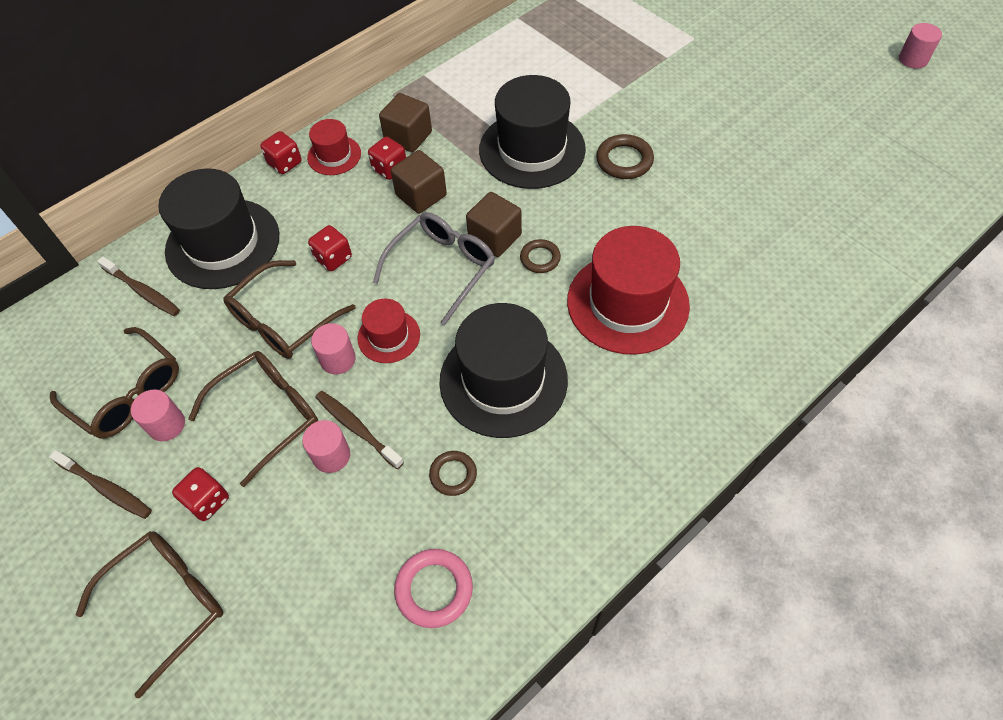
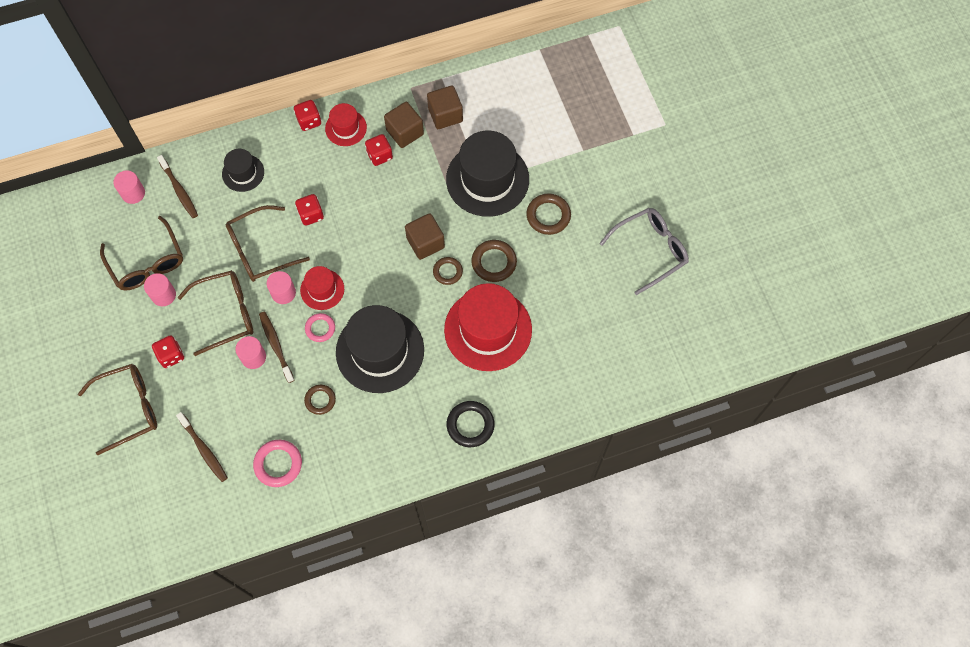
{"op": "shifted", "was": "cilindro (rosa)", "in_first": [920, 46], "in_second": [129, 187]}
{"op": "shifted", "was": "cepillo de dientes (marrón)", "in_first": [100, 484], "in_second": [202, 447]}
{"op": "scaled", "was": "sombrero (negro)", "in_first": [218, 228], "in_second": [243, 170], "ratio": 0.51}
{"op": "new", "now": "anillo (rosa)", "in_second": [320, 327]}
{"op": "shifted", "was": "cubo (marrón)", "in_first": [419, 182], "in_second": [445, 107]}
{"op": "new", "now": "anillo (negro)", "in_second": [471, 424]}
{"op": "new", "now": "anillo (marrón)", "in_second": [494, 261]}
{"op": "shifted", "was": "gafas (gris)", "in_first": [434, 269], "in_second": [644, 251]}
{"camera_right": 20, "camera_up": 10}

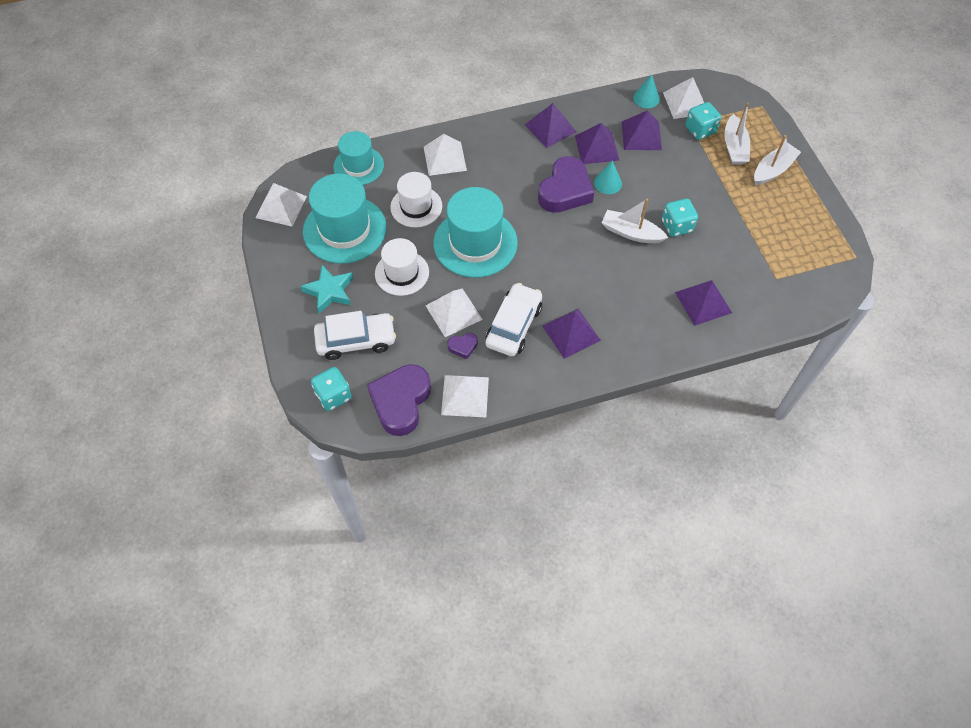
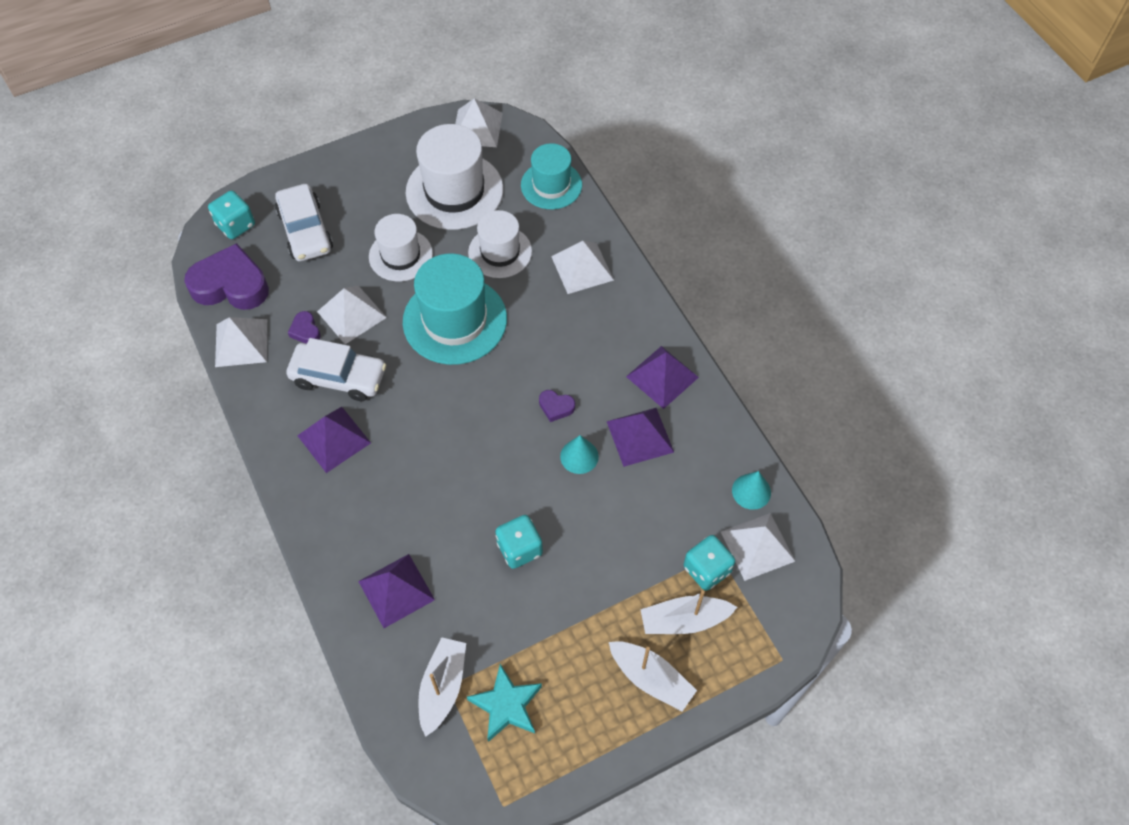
{"op": "repainted", "was": "sombrero (turquesa)", "now": "sombrero (blanco)", "in_first": [345, 218], "in_second": [454, 177]}
{"op": "shifted", "was": "barco (blanco)", "in_first": [634, 221], "in_second": [442, 687]}
{"op": "shifted", "was": "estrella (turquesa)", "in_first": [326, 289], "in_second": [504, 703]}
{"op": "scaled", "was": "corazón (morado)", "in_first": [566, 184], "in_second": [557, 406], "ratio": 0.44}
{"op": "gone", "was": "pirámide (morado)", "in_first": [642, 130]}
{"camera_right": 80, "camera_up": 0}

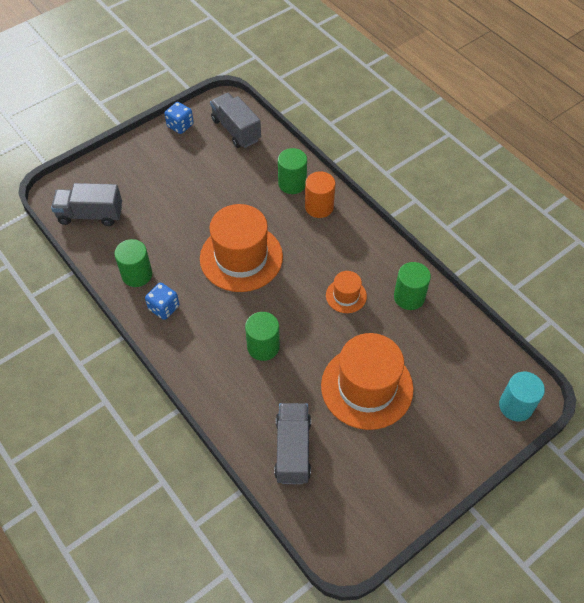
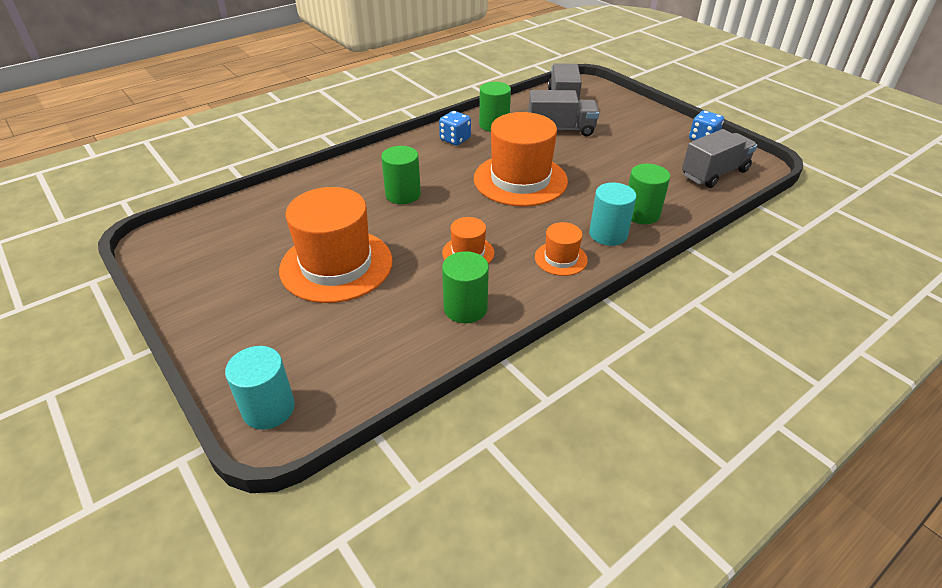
{"op": "shifted", "was": "camión (gris)", "in_first": [292, 443], "in_second": [563, 113]}
{"op": "new", "now": "sombrero (naranja)", "in_second": [561, 249]}
{"op": "repainted", "was": "cilindro (naranja)", "now": "cilindro (turquesa)", "in_first": [320, 194], "in_second": [612, 214]}
{"camera_right": 90, "camera_up": -15}

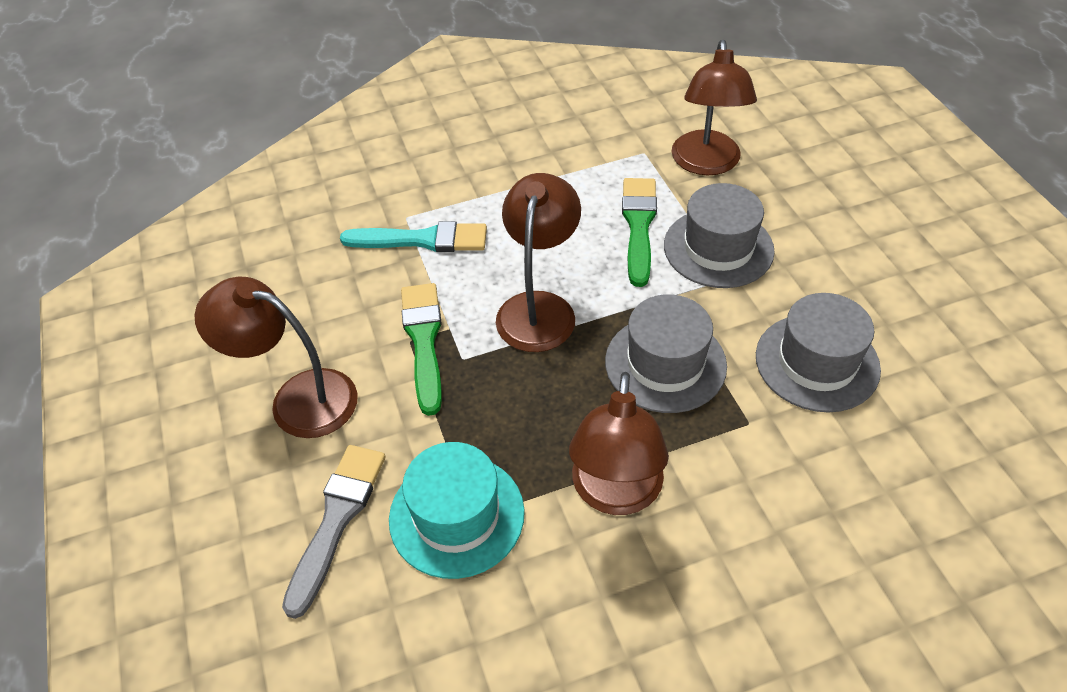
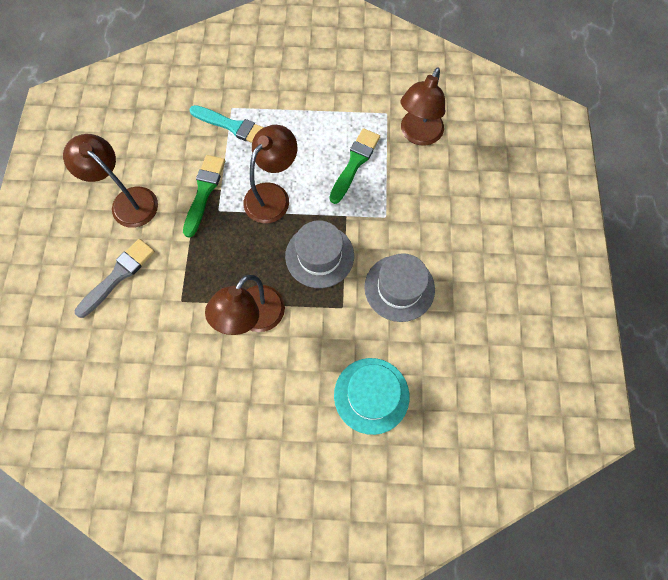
{"op": "shifted", "was": "sombrero (turquesa)", "in_first": [457, 510], "in_second": [371, 396]}
{"op": "gone", "was": "sombrero (gris)", "in_first": [719, 235]}
{"camera_right": 20, "camera_up": 20}

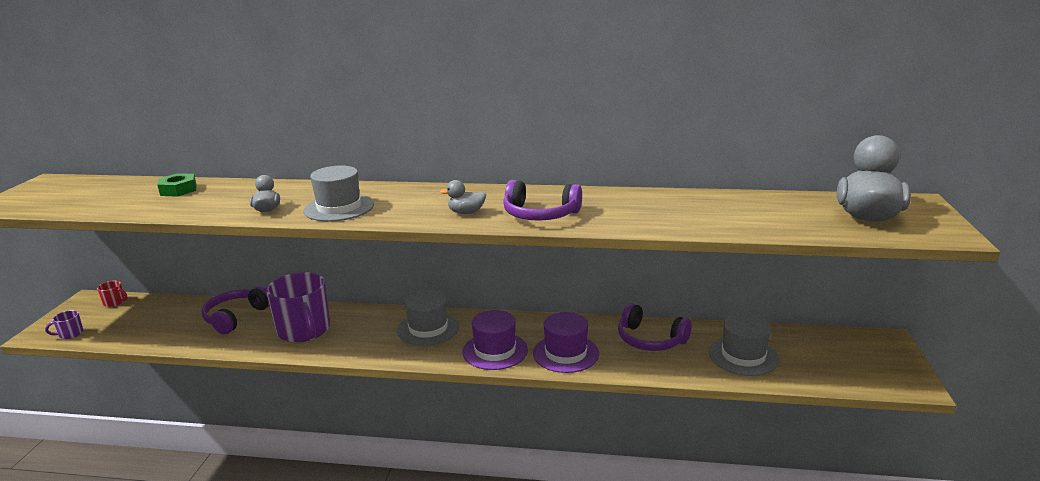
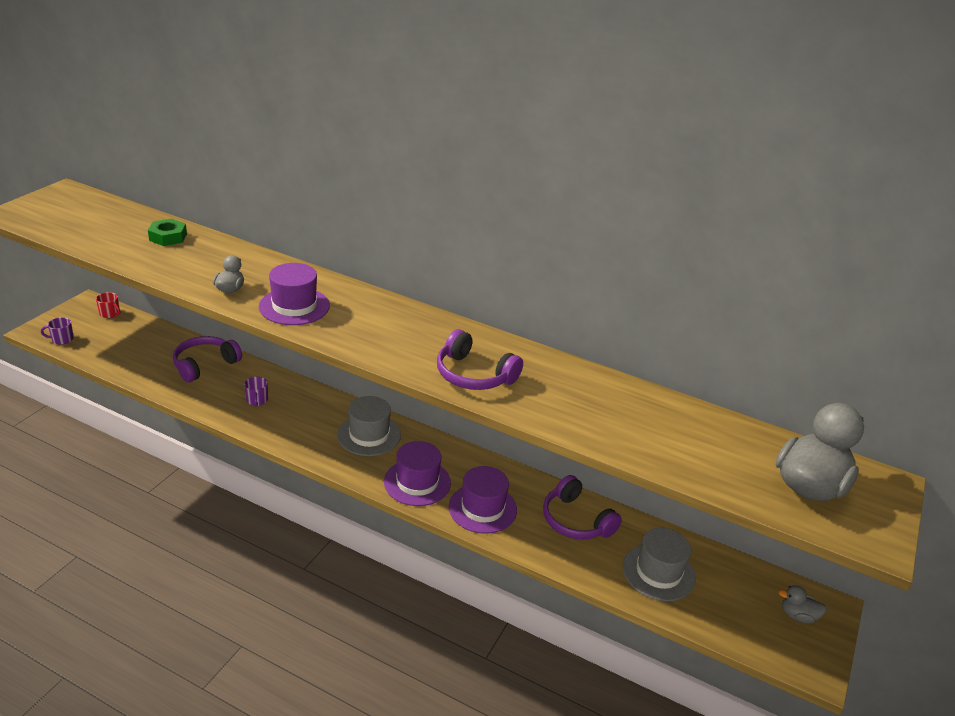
{"op": "scaled", "was": "taza (morado)", "in_first": [298, 307], "in_second": [256, 392], "ratio": 0.41}
{"op": "repainted", "was": "sombrero (gris)", "now": "sombrero (morado)", "in_first": [338, 193], "in_second": [294, 294]}
{"op": "shifted", "was": "pato (gris)", "in_first": [463, 197], "in_second": [803, 604]}
{"camera_right": 15, "camera_up": 10}

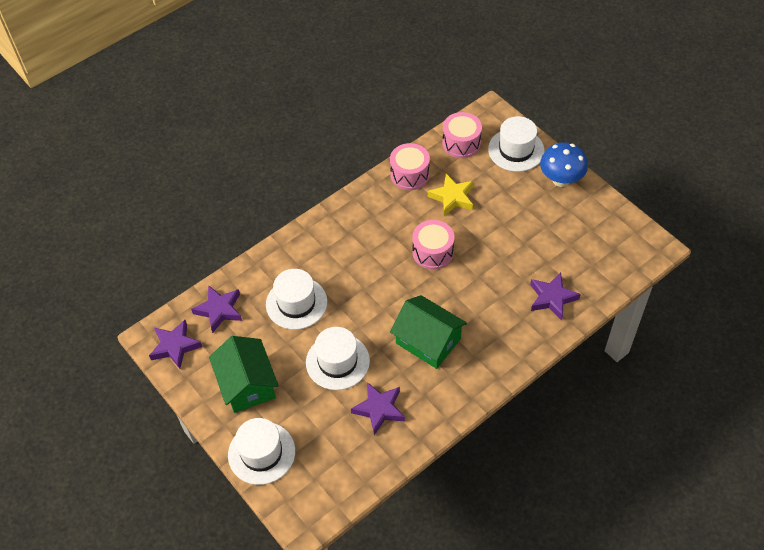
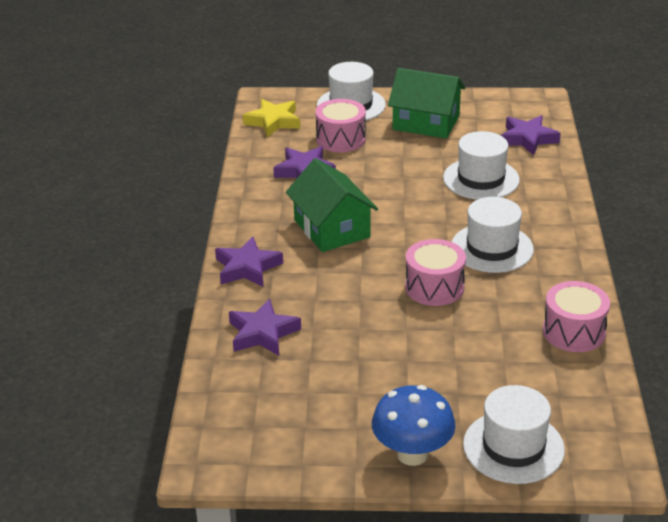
{"op": "shifted", "was": "estrella (morado)", "in_first": [175, 344], "in_second": [249, 262]}
{"op": "shifted", "was": "estrella (amarillo)", "in_first": [450, 195], "in_second": [271, 118]}
{"op": "rotated", "was": "casa (verde)", "in_first": [428, 332], "in_second": [332, 205], "clockwise": 75}
{"op": "shifted", "was": "tambor (rosa)", "in_first": [462, 135], "in_second": [340, 125]}
{"op": "shifted", "was": "sombrero (blanco)", "in_first": [338, 358], "in_second": [493, 235]}
{"camera_right": 130, "camera_up": -20}

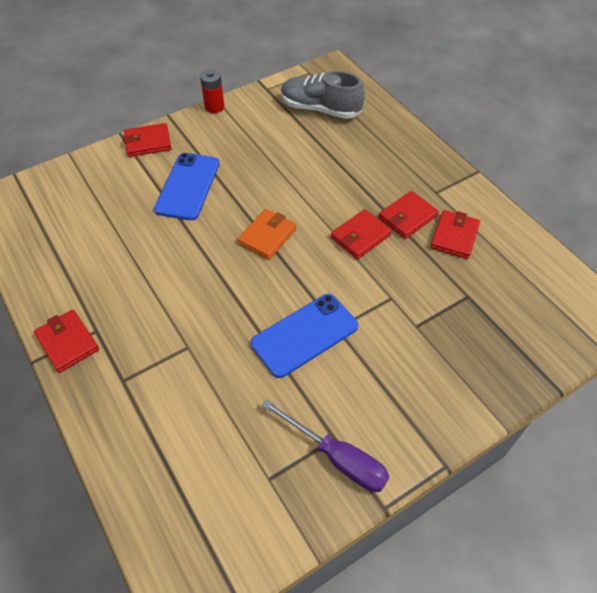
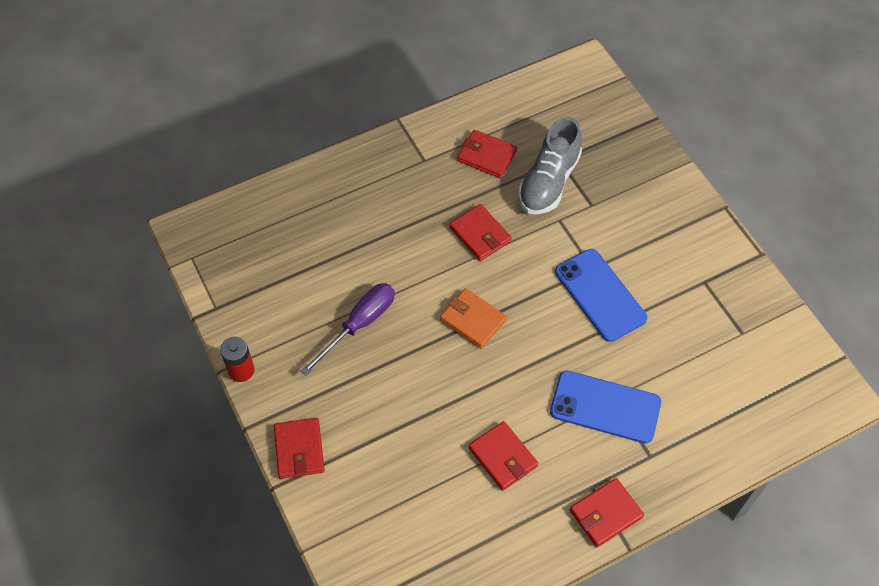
{"op": "shifted", "was": "destornillador (morado)", "in_first": [325, 445], "in_second": [347, 329]}
{"op": "shifted", "was": "cartera (rojo)", "in_first": [408, 215], "in_second": [503, 456]}
{"op": "shifted", "was": "zapato (gris)", "in_first": [323, 95], "in_second": [550, 166]}
{"op": "shifted", "was": "móvil (azul)", "in_first": [187, 186], "in_second": [605, 406]}
{"camera_right": -85, "camera_up": 5}

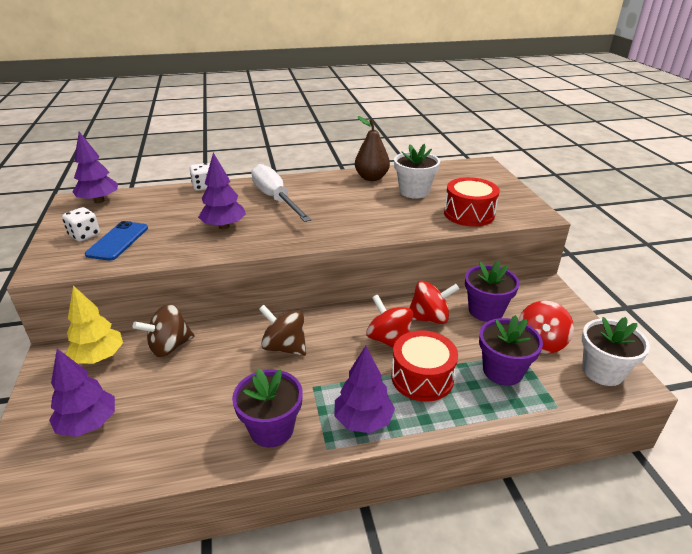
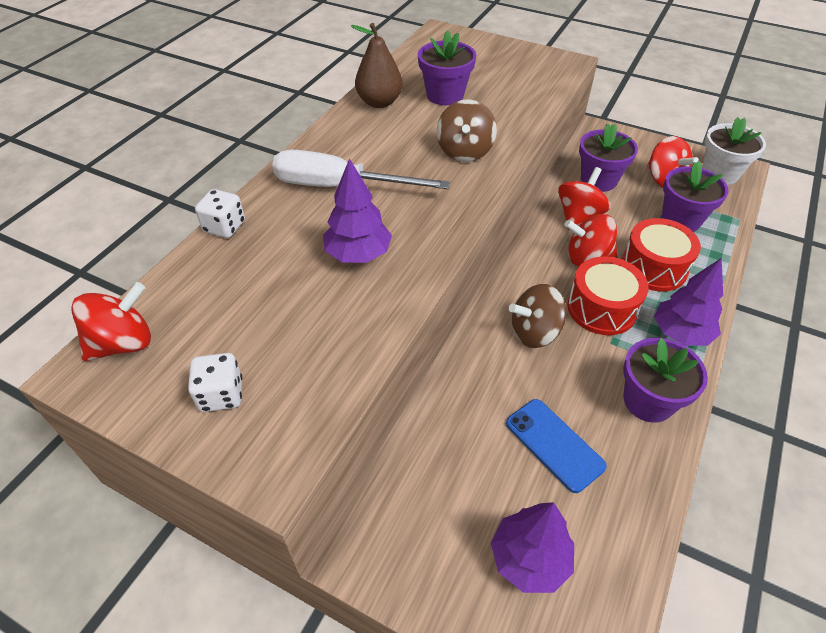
{"op": "swapped", "was": "árbol (morado)", "now": "peonza (rojo)", "in_first": [95, 167], "in_second": [111, 321]}
{"op": "repainted", "was": "maceta (blanco)", "now": "maceta (morado)", "in_first": [417, 171], "in_second": [447, 67]}
{"op": "shifted", "was": "peonza (marrón)", "in_first": [164, 330], "in_second": [467, 130]}
{"op": "shifted", "was": "móvil (azul)", "in_first": [116, 241], "in_second": [556, 446]}
{"op": "shifted", "was": "tambor (rojo)", "in_first": [472, 202], "in_second": [608, 295]}
{"op": "gone", "was": "árbol (amarillo)", "in_first": [94, 325]}
{"camera_right": -50, "camera_up": 15}

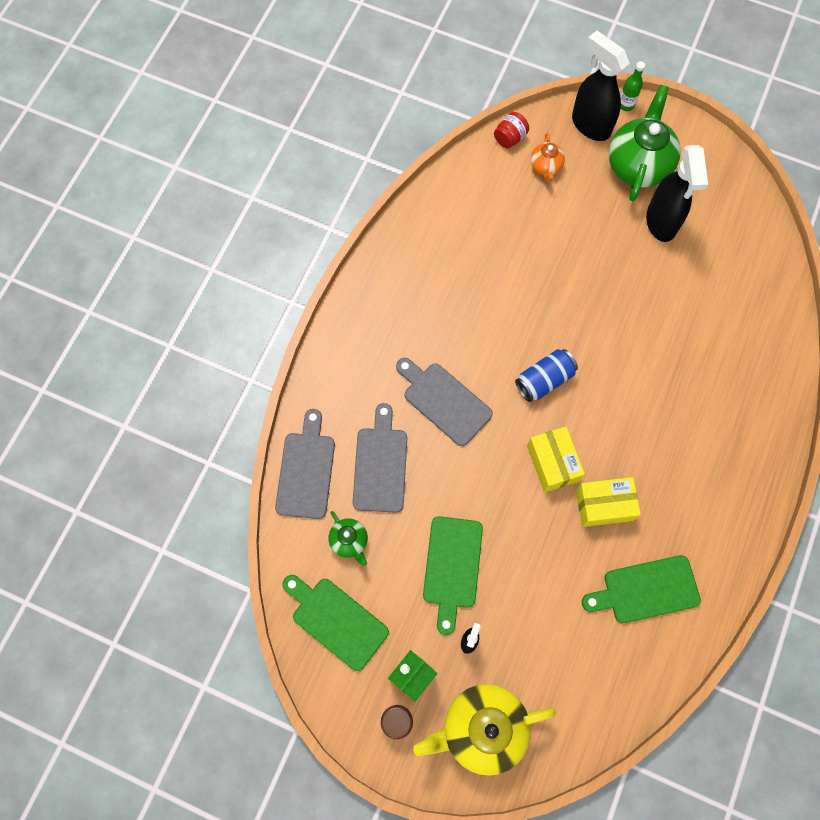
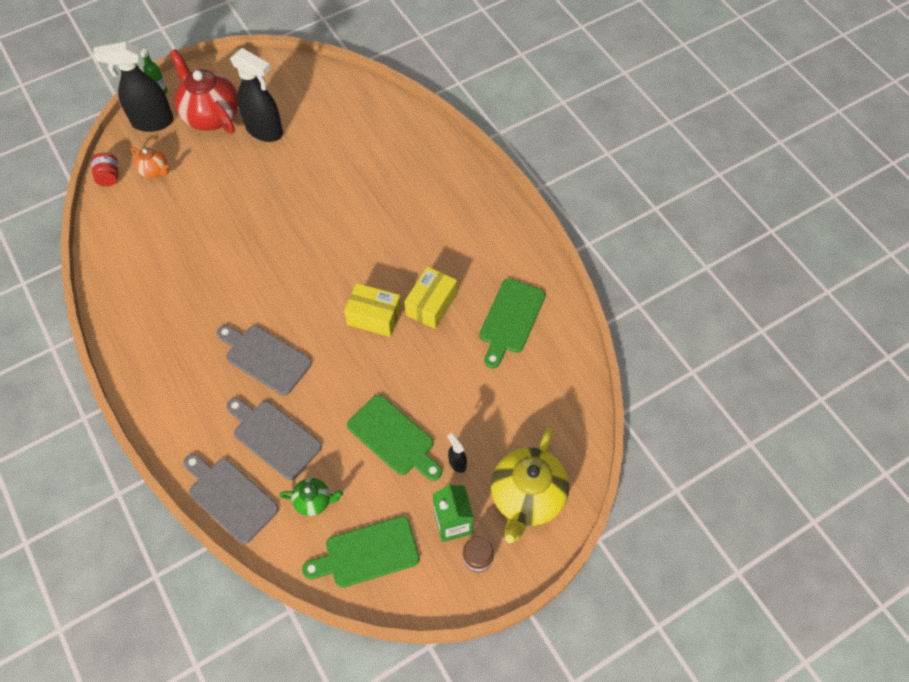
{"op": "repainted", "was": "tetera (verde)", "now": "tetera (rojo)", "in_first": [645, 143], "in_second": [204, 91]}
{"op": "rotated", "was": "tabla de cortar (gris)", "in_first": [444, 402], "in_second": [264, 360], "clockwise": 45}
{"op": "gone", "was": "lata (azul)", "in_first": [546, 375]}
{"camera_right": -55, "camera_up": -10}

